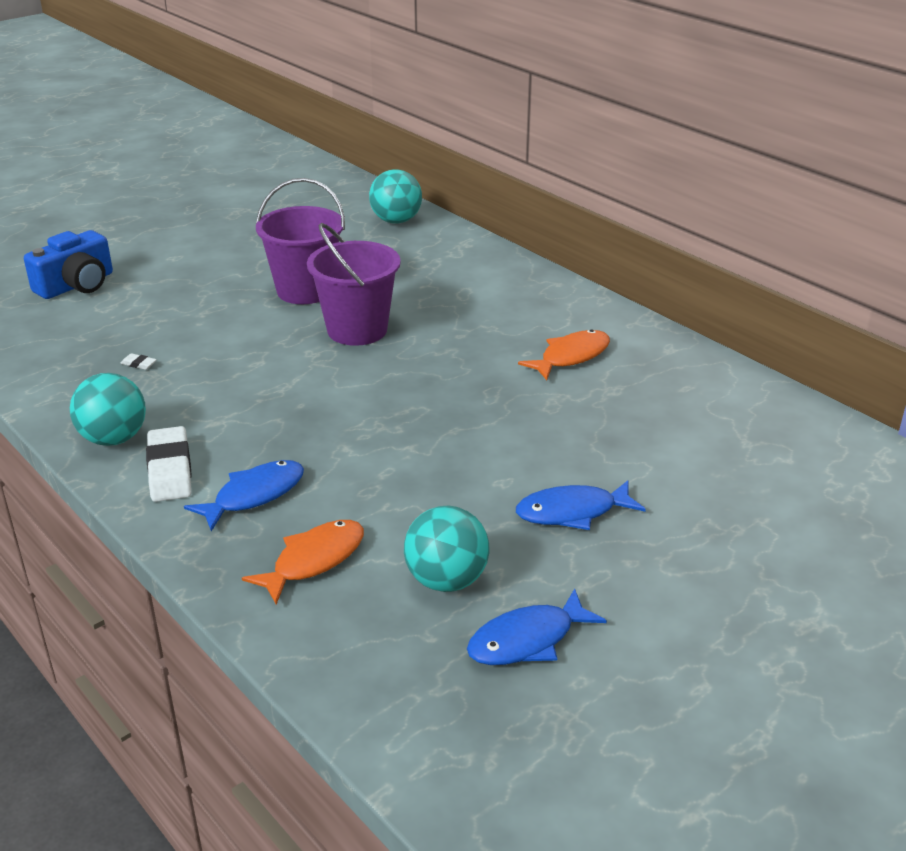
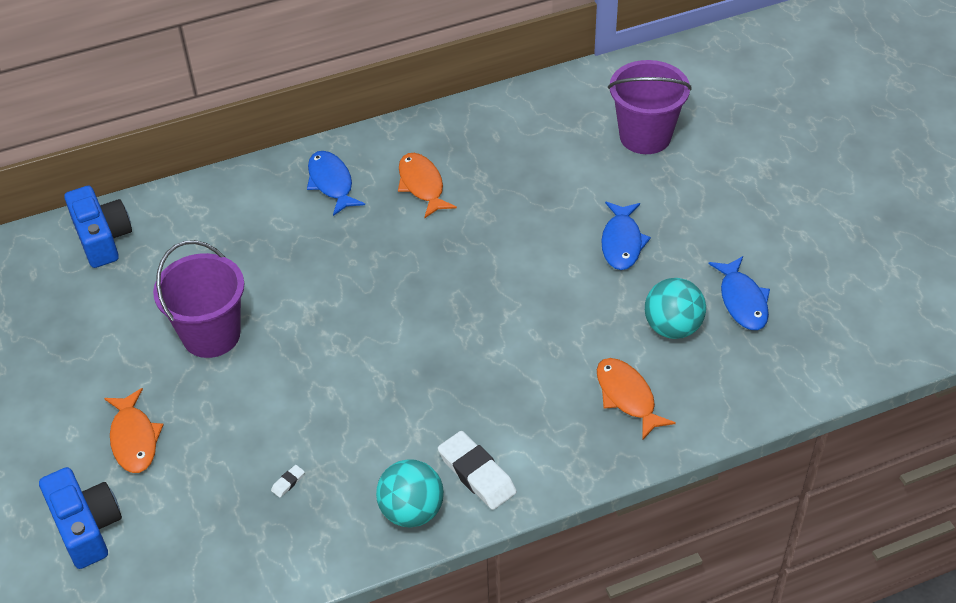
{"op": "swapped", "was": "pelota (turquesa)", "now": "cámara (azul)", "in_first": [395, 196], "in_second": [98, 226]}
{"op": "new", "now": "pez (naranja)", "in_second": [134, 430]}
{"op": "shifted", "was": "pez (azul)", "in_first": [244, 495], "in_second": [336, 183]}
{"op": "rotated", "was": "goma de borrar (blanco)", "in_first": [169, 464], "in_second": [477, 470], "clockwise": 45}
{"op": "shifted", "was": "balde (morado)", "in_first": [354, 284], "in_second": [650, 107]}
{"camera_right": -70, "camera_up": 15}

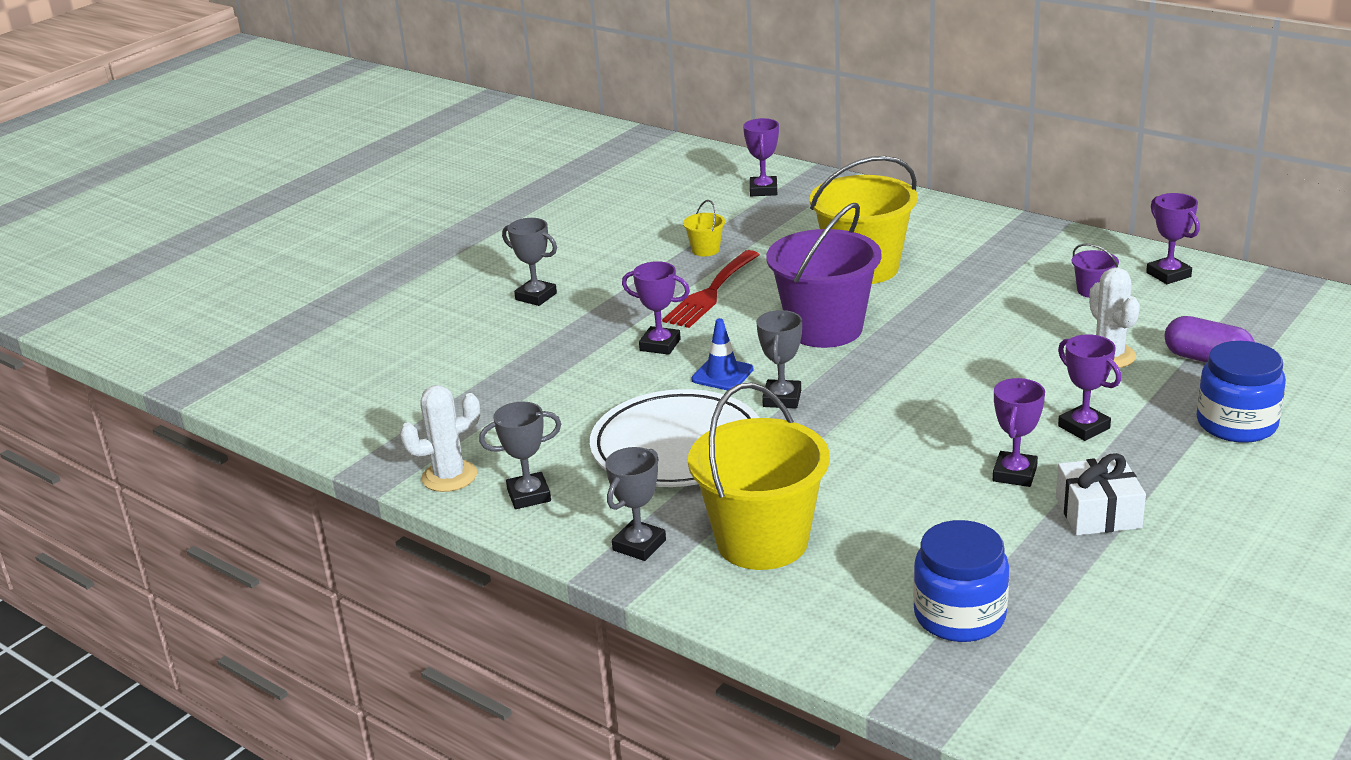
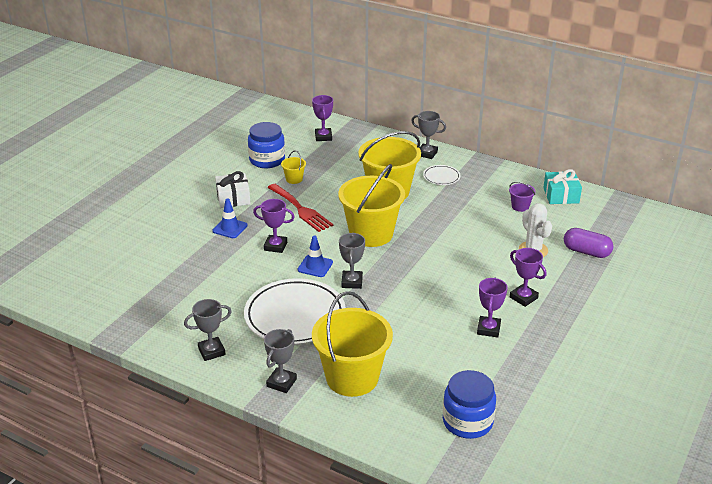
{"op": "new", "now": "cono de tráfico (azul)", "in_second": [230, 218]}
{"op": "shifted", "was": "regalo (blanco)", "in_first": [1101, 494], "in_second": [232, 189]}
{"op": "shifted", "was": "tarro (azul)", "in_first": [1241, 392], "in_second": [266, 145]}
{"op": "rotated", "was": "tenedor (rojo)", "in_first": [711, 289], "in_second": [300, 208], "clockwise": -60}
{"op": "repainted", "was": "balde (morado)", "now": "balde (amarillo)", "in_first": [823, 275], "in_second": [371, 205]}
{"op": "shifted", "was": "trofeo (gris)", "in_first": [529, 262], "in_second": [428, 135]}
{"op": "new", "now": "plato (blanco)", "in_second": [442, 175]}
{"op": "swapped", "was": "trofeo (morado)", "now": "regalo (turquesa)", "in_first": [1173, 238], "in_second": [562, 186]}
{"op": "gone", "was": "cactus (blanco)", "in_first": [440, 438]}
{"camera_right": -10, "camera_up": 5}

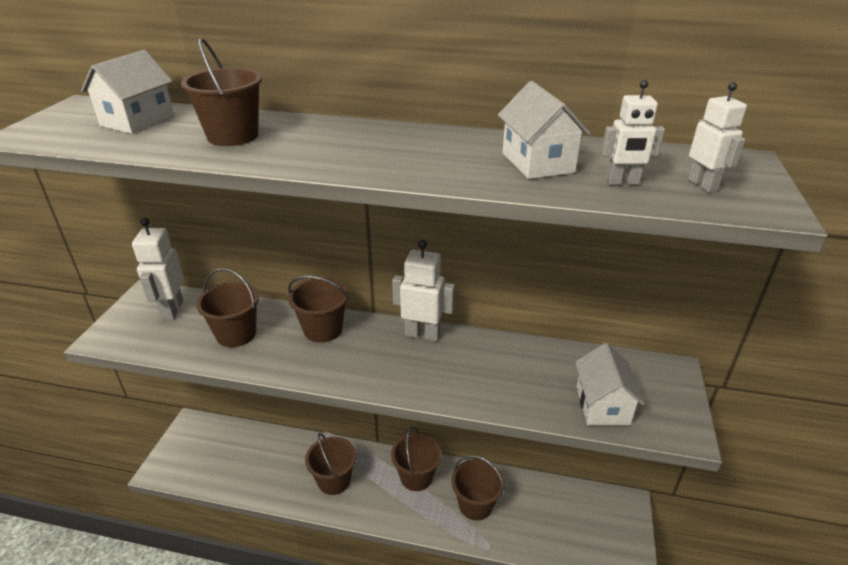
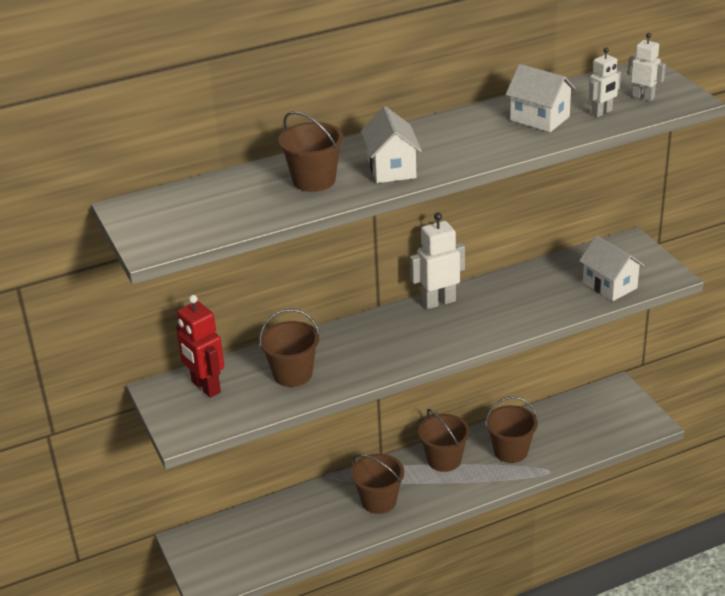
{"op": "repainted", "was": "robot (blanco)", "now": "robot (rojo)", "in_first": [158, 269], "in_second": [200, 346]}
{"op": "shifted", "was": "casa (blanco)", "in_first": [127, 92], "in_second": [391, 144]}
{"op": "gone", "was": "balde (marrón)", "in_first": [318, 309]}
{"camera_right": -35, "camera_up": 0}

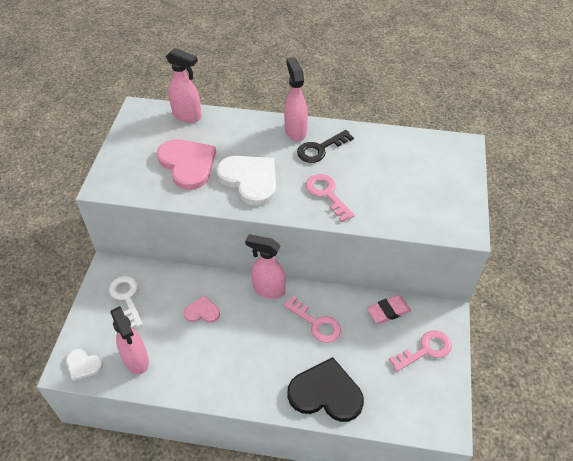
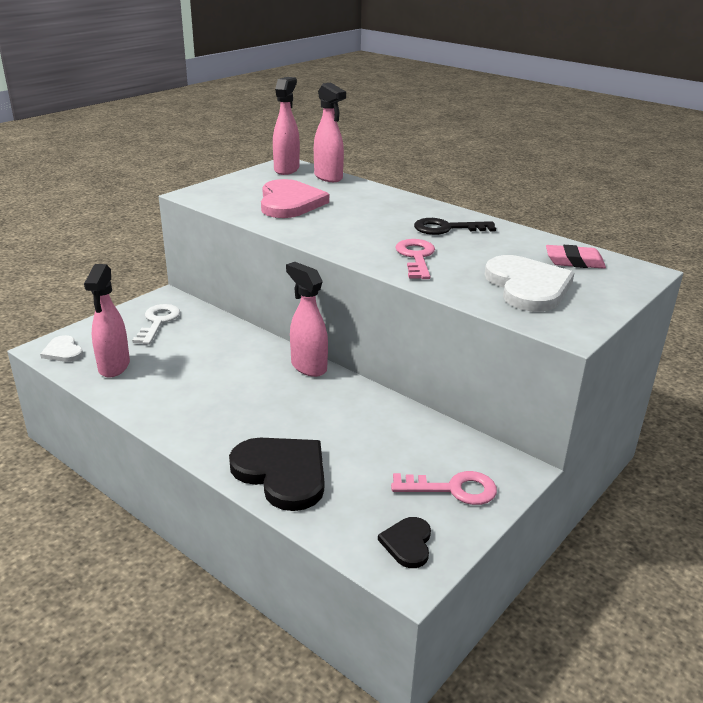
{"op": "shifted", "was": "pulverizador (rosa)", "in_first": [296, 99], "in_second": [286, 126]}
{"op": "new", "now": "corazón (negro)", "in_second": [404, 542]}
{"op": "shifted", "was": "corazón (blanco)", "in_first": [246, 181], "in_second": [529, 283]}
{"op": "shifted", "was": "goma de borrar (rosa)", "in_first": [389, 309], "in_second": [576, 257]}
{"op": "gone", "was": "corazón (rosa)", "in_first": [202, 309]}
{"op": "gone", "was": "llave (rosa)", "in_first": [312, 319]}
{"camera_right": 30, "camera_up": -20}

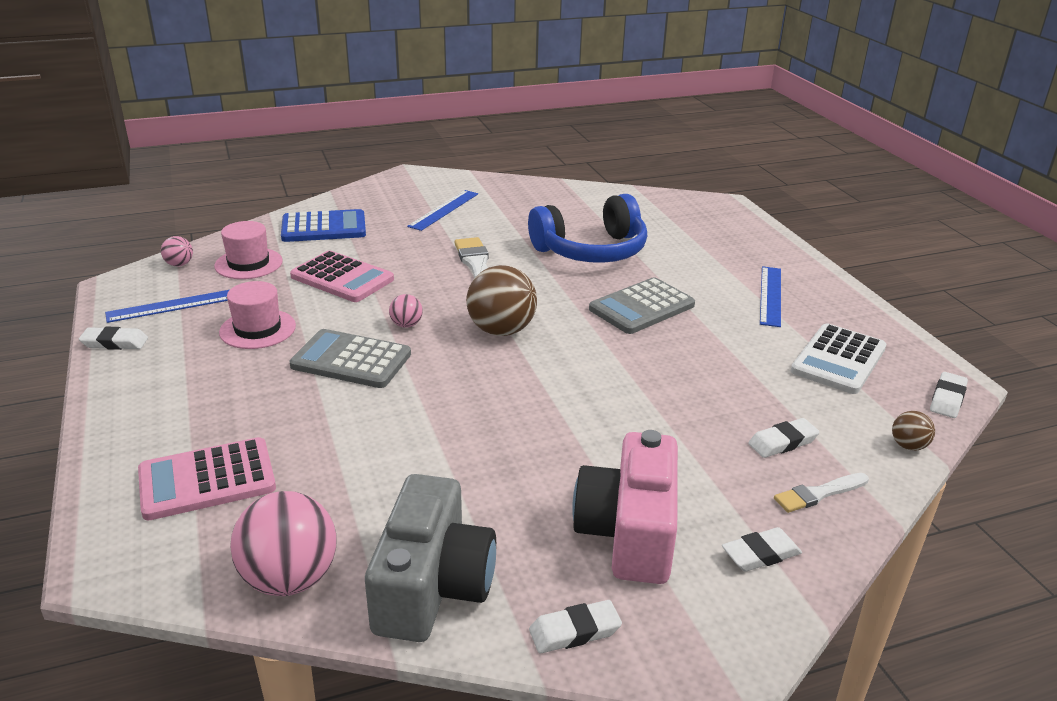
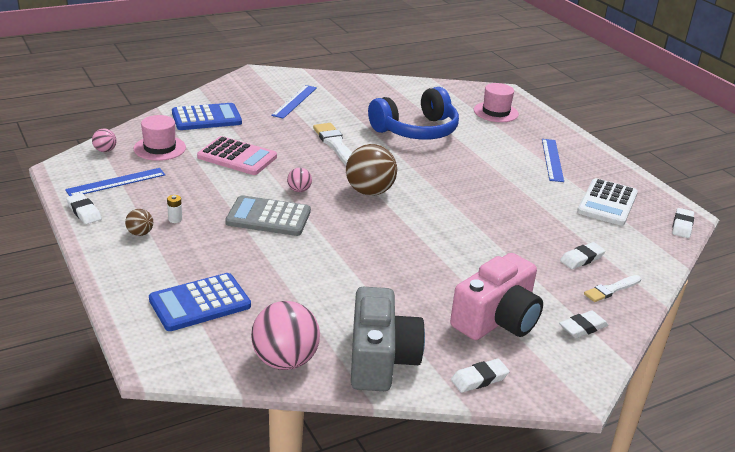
{"op": "rotated", "was": "goma de borrar (blanco)", "in_first": [113, 338], "in_second": [84, 208], "clockwise": 60}
{"op": "shifted", "was": "pelota (marrón)", "in_first": [913, 431], "in_second": [139, 222]}
{"op": "repainted", "was": "calculadora (rosa)", "now": "calculadora (azul)", "in_first": [207, 478], "in_second": [200, 302]}
{"op": "new", "now": "pila (blanco)", "in_second": [174, 209]}
{"op": "rotated", "was": "cámara (rosa)", "in_first": [625, 507], "in_second": [496, 296], "clockwise": -135}
{"op": "shifted", "was": "sombrero (rosa)", "in_first": [257, 315], "in_second": [496, 102]}
{"op": "gone", "was": "calculadora (gris)", "in_first": [642, 305]}
{"camera_right": -10, "camera_up": 0}

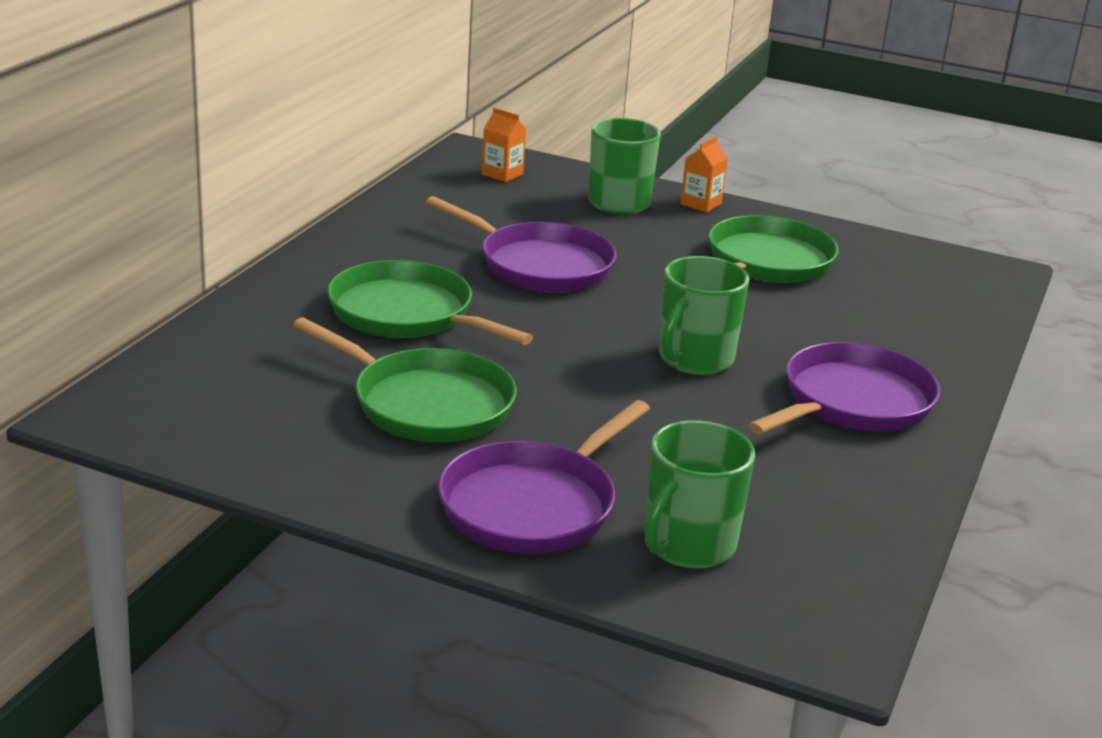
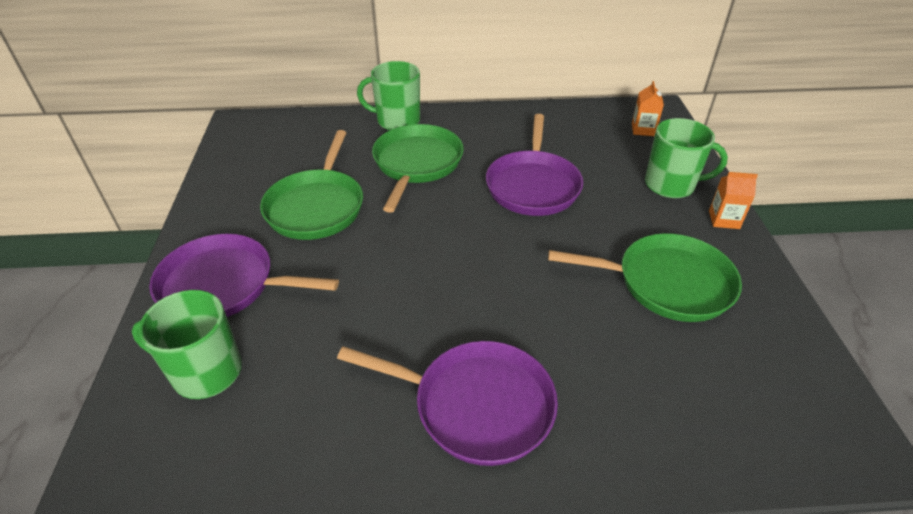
{"op": "shifted", "was": "taza (verde)", "in_first": [704, 315], "in_second": [388, 95]}
{"camera_right": 65, "camera_up": 15}

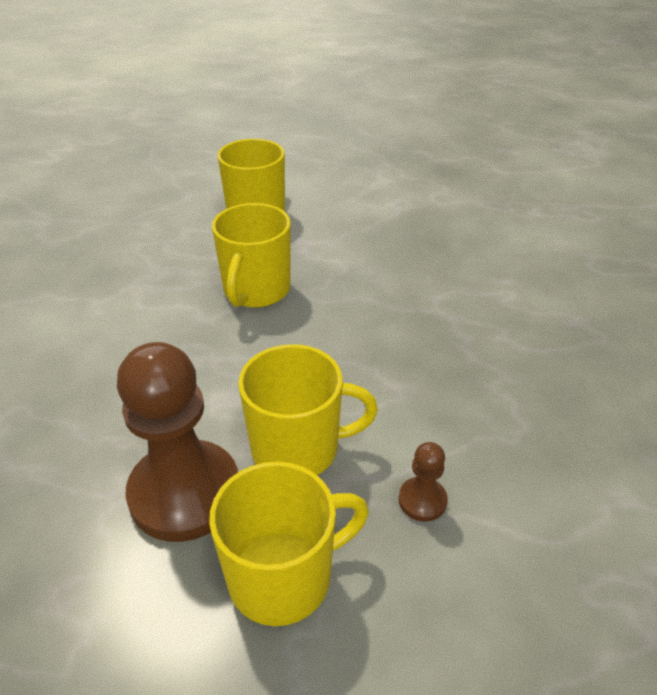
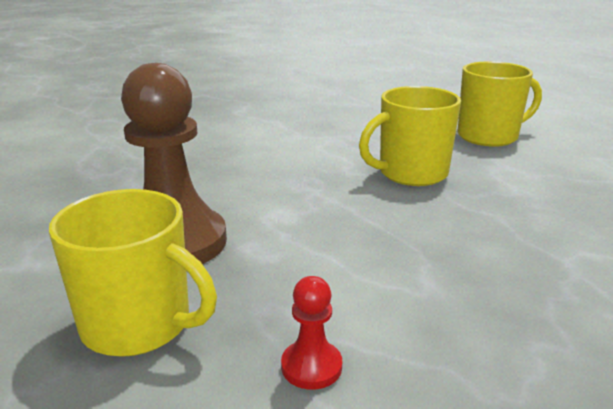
{"op": "repainted", "was": "peón (marrón)", "now": "peón (rojo)", "in_first": [423, 482], "in_second": [311, 333]}
{"op": "gone", "was": "taza (amarillo)", "in_first": [308, 409]}
{"camera_right": 50, "camera_up": -15}

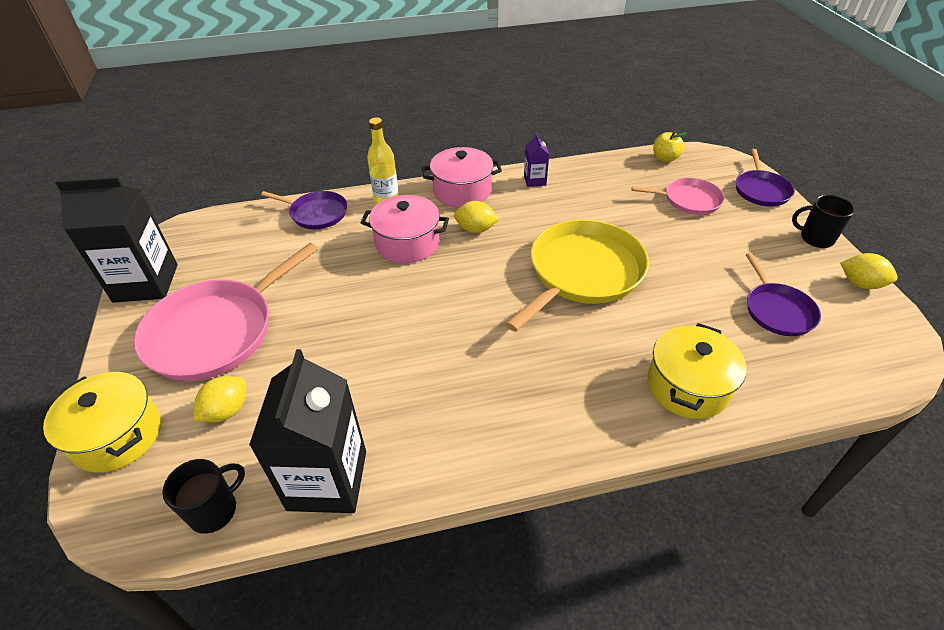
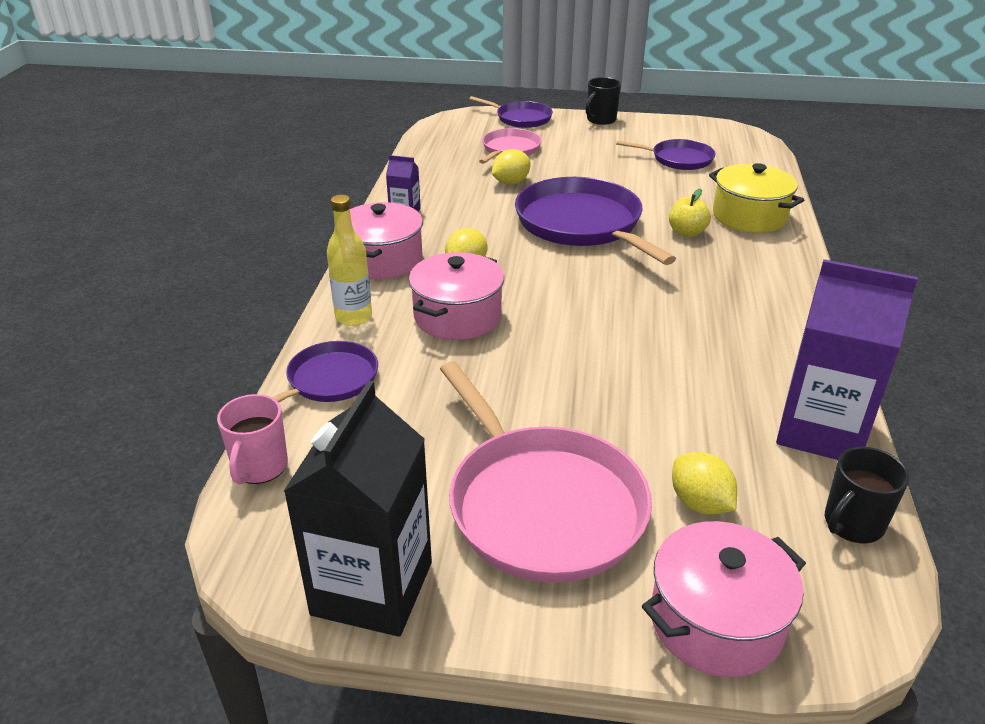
{"op": "new", "now": "taza (rosa)", "in_second": [252, 439]}
{"op": "shifted", "was": "limón (amarillo)", "in_first": [869, 271], "in_second": [511, 167]}
{"op": "repainted", "was": "sartén (amarillo)", "now": "sartén (morado)", "in_first": [577, 276], "in_second": [595, 221]}
{"op": "repainted", "was": "olla (amarillo)", "now": "olla (rosa)", "in_first": [102, 422], "in_second": [724, 599]}
{"op": "shifted", "was": "manzana (amarillo)", "in_first": [669, 147], "in_second": [690, 212]}
{"op": "repainted", "was": "cartón de leche (negro)", "now": "cartón de leche (morado)", "in_first": [307, 431], "in_second": [847, 359]}
{"op": "rotated", "was": "taza (negro)", "in_first": [203, 496], "in_second": [867, 495], "clockwise": -105}
{"camera_right": -70, "camera_up": -10}

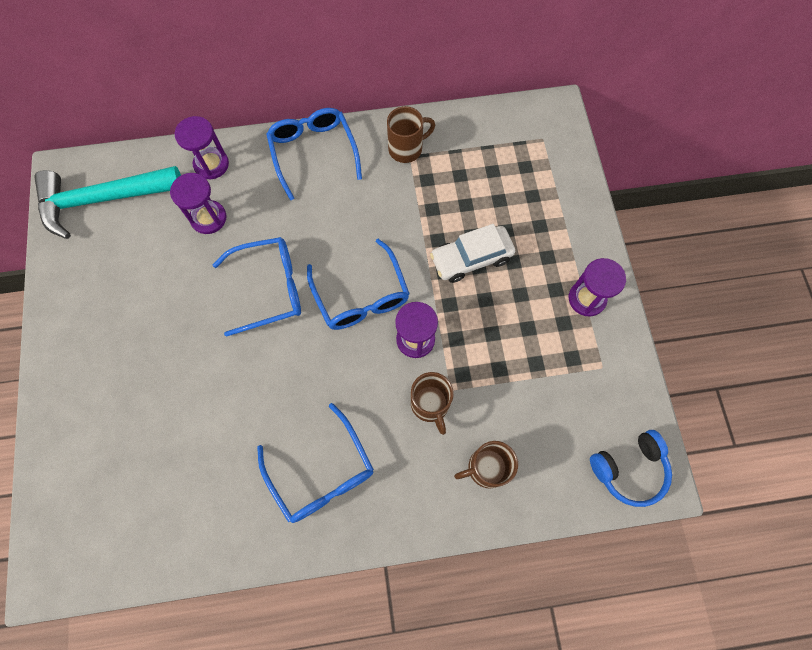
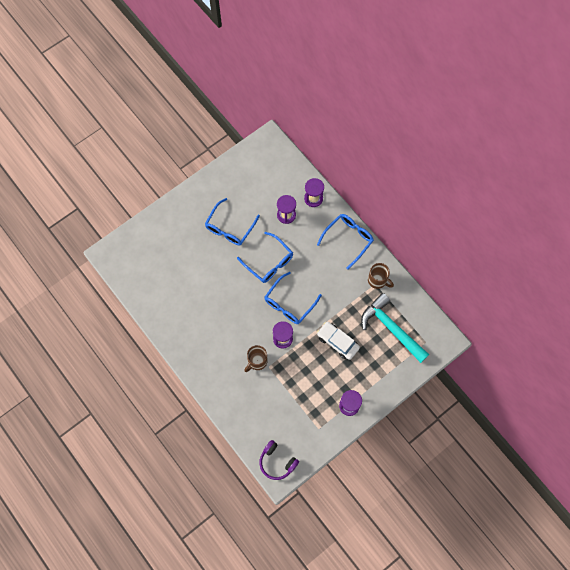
{"op": "shifted", "was": "gafas (azul)", "in_first": [315, 463], "in_second": [232, 221]}
{"op": "repainted", "was": "auriculares (azul)", "now": "auriculares (morado)", "in_first": [631, 468], "in_second": [279, 460]}
{"op": "shifted", "was": "martillo (turquesa)", "in_first": [107, 202], "in_second": [395, 328]}
{"op": "gone", "was": "taza (marrón)", "in_first": [486, 464]}
{"camera_right": 60, "camera_up": 0}

